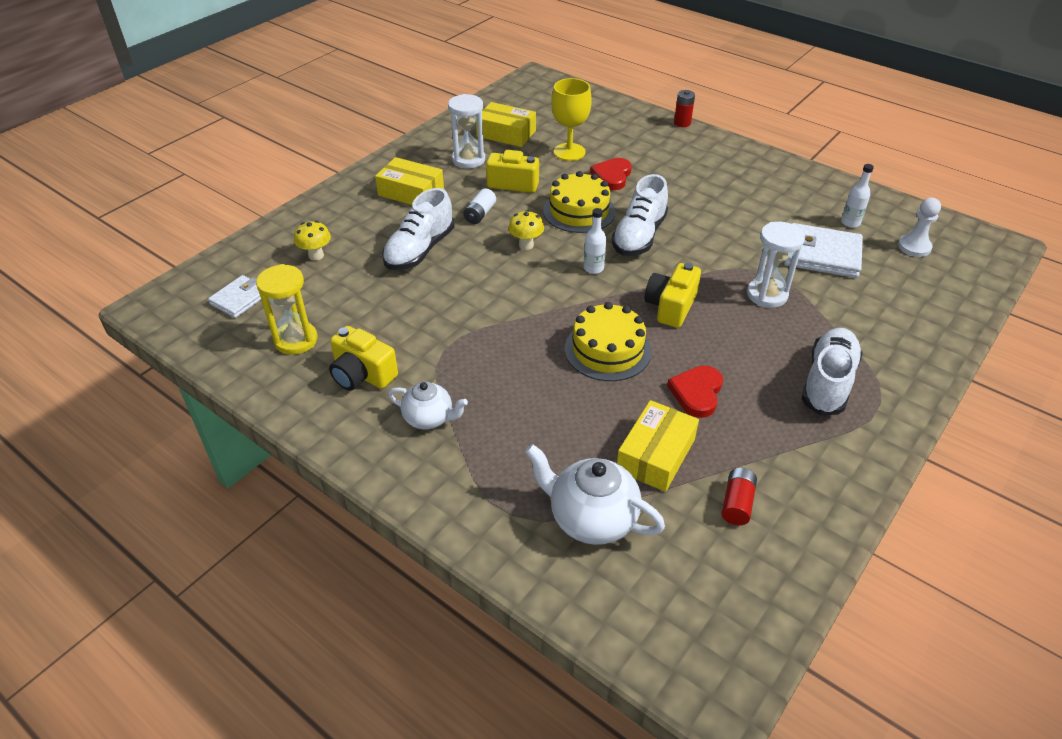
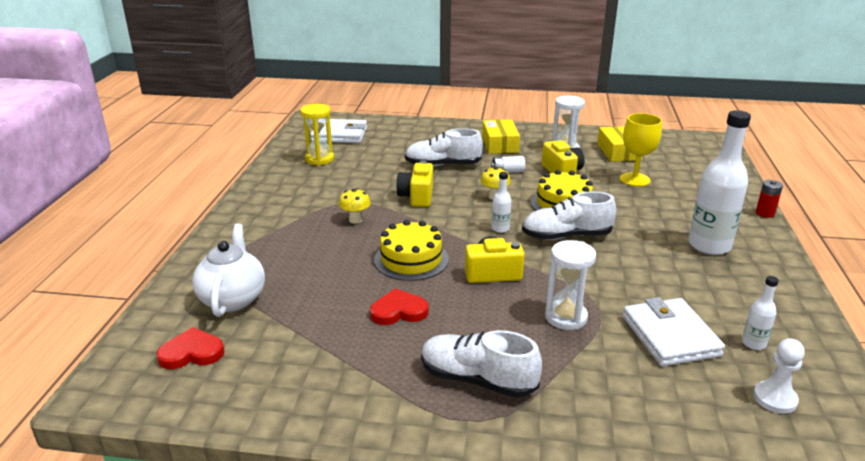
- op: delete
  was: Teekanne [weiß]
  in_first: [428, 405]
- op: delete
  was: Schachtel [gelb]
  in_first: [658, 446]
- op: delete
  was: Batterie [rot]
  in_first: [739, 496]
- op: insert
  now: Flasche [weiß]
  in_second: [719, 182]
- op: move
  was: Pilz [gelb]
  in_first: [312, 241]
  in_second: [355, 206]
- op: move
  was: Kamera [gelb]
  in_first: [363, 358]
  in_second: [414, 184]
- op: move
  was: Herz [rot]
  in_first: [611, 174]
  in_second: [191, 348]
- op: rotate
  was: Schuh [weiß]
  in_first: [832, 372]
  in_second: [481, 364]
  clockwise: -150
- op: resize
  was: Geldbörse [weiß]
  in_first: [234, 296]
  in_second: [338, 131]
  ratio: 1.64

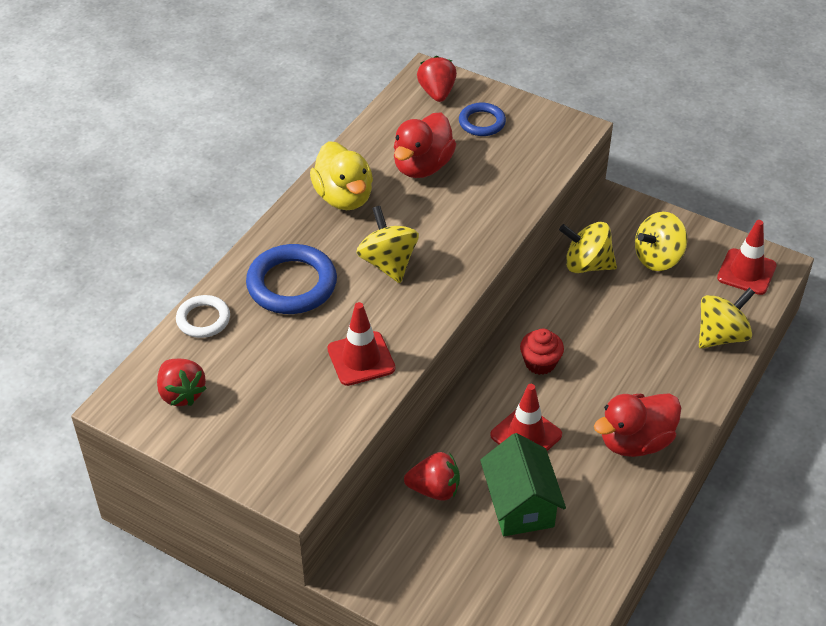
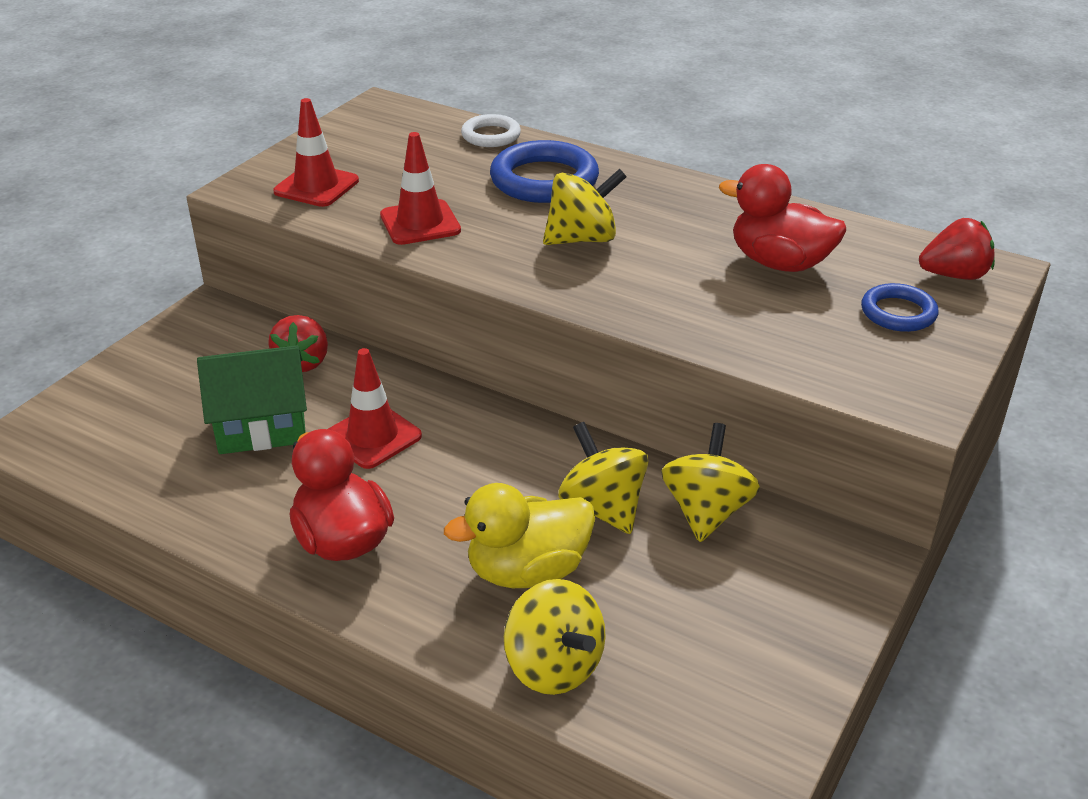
- op: delete
  was: Erdbeere [rot]
  in_first: [182, 382]
- op: delete
  was: Muffin [rot]
  in_first: [542, 352]
- op: move
  was: Ente [gelb]
  in_first: [341, 175]
  in_second: [519, 535]
- op: move
  was: Kreisel [gelb]
  in_first: [661, 241]
  in_second: [603, 478]
- op: move
  was: Leitkegel [rot]
  in_first: [747, 257]
  in_second: [316, 152]

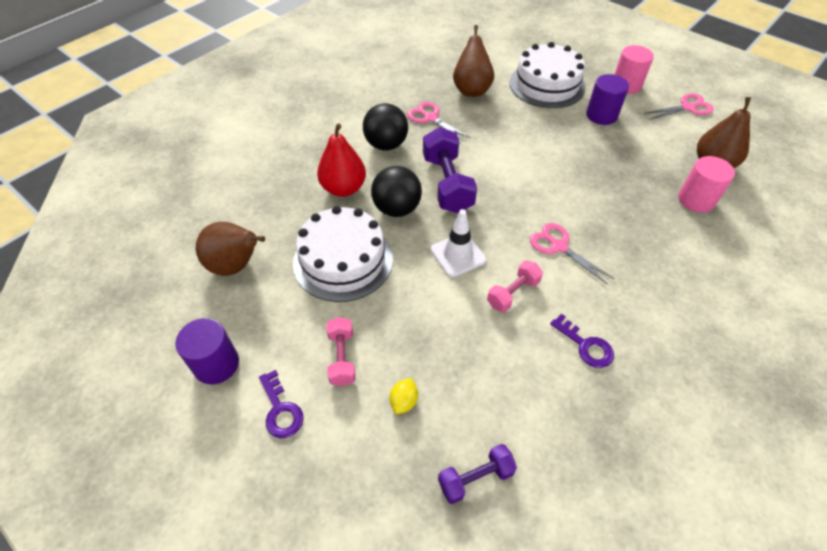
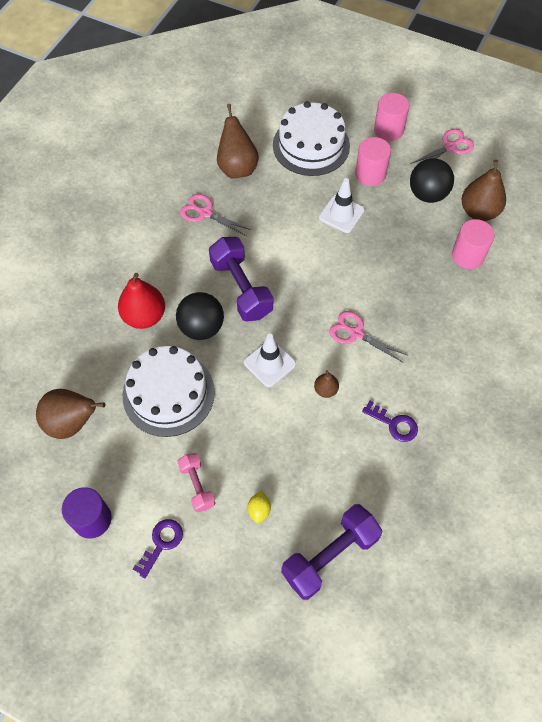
- op: insert
  now: Leitkegel [weiß]
  in_second: [342, 205]
- op: move
  was: Ball [schwarz]
  in_first: [385, 127]
  in_second: [432, 180]
- op: replace
  was: Hantel [rosa]
  now: Birne [braun]
  in_first: [515, 286]
  in_second: [326, 384]
- op: recolor
  was: Vollzylinder [lila]
  now: Vollzylinder [rosa]
  in_first: [607, 99]
  in_second: [373, 161]
- op: rotate
  was: Schlüssel [lila]
  in_first: [281, 404]
  in_second: [158, 548]
  clockwise: -105
- op: resize
  was: Hantel [lila]
  in_first: [477, 474]
  in_second: [332, 552]
  ratio: 1.75

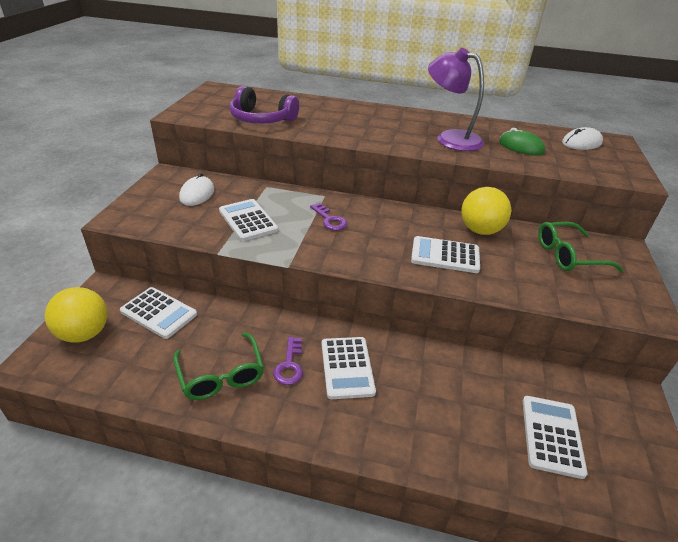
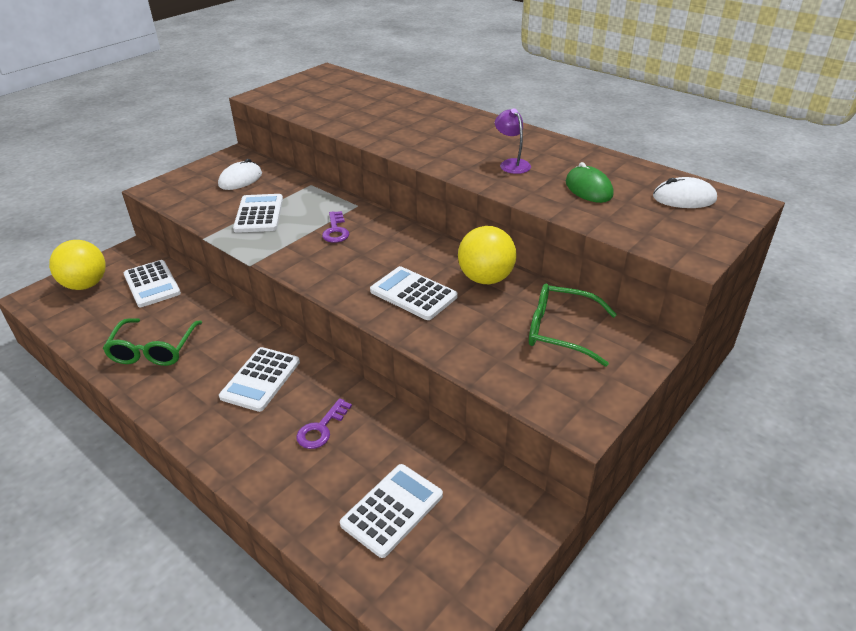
- op: delete
  was: Kopfhörer [lila]
  in_first: [264, 105]
- op: move
  was: Schlüssel [lila]
  in_first: [288, 361]
  in_second: [324, 423]
- op: resize
  was: Lampe [lila]
  in_first: [456, 99]
  in_second: [513, 141]
  ratio: 0.53

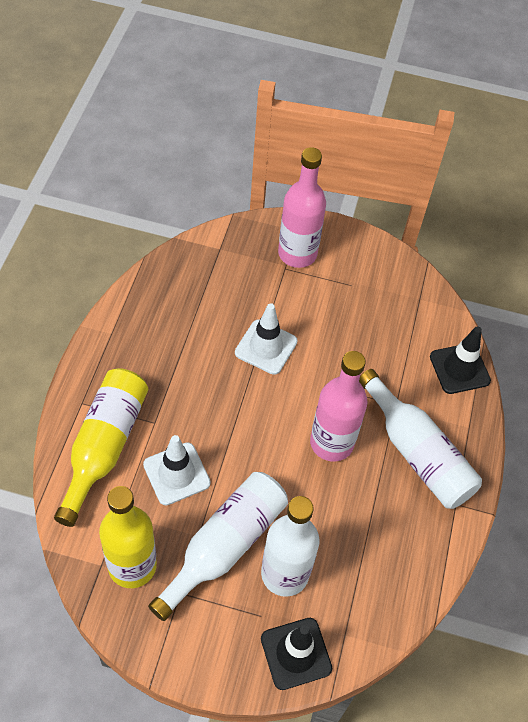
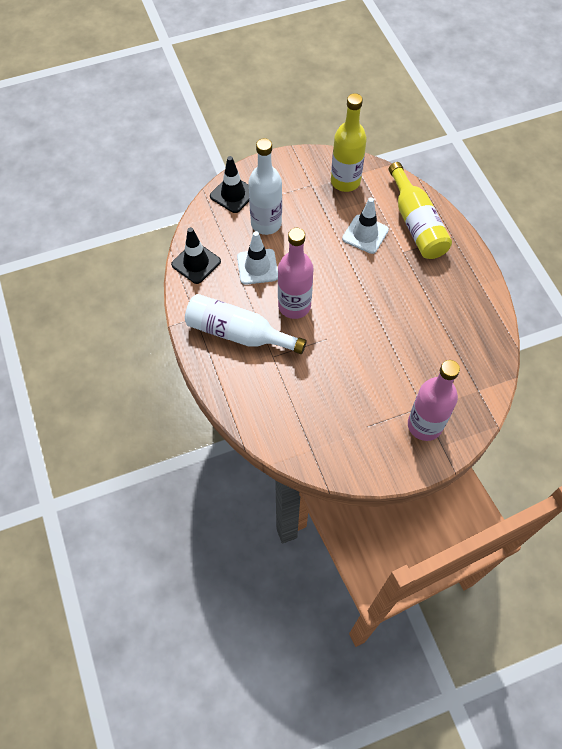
- op: delete
  was: Flasche [weiß]
  in_first: [218, 546]
- op: move
  was: Leitkegel [weiß]
  in_first: [266, 339]
  in_second: [257, 258]
- op: move
  was: Leitkegel [schwarz]
  in_first: [460, 360]
  in_second: [196, 255]

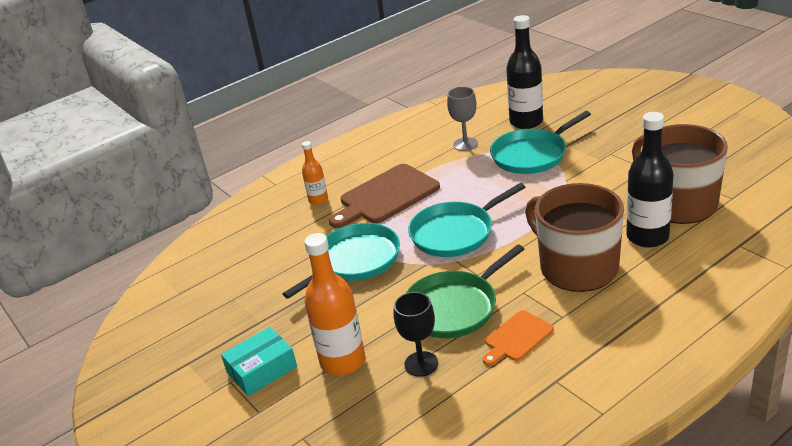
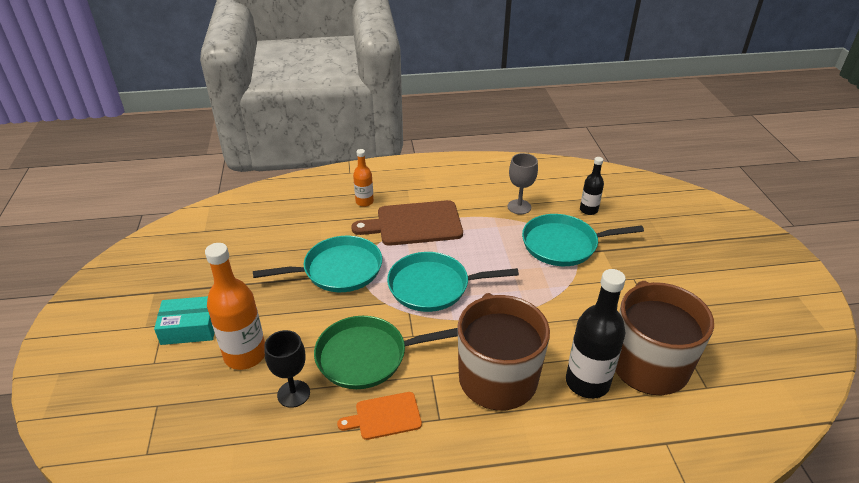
- op: resize
  was: Flasche [schwarz]
  in_first: [524, 72]
  in_second: [592, 186]
  ratio: 0.56

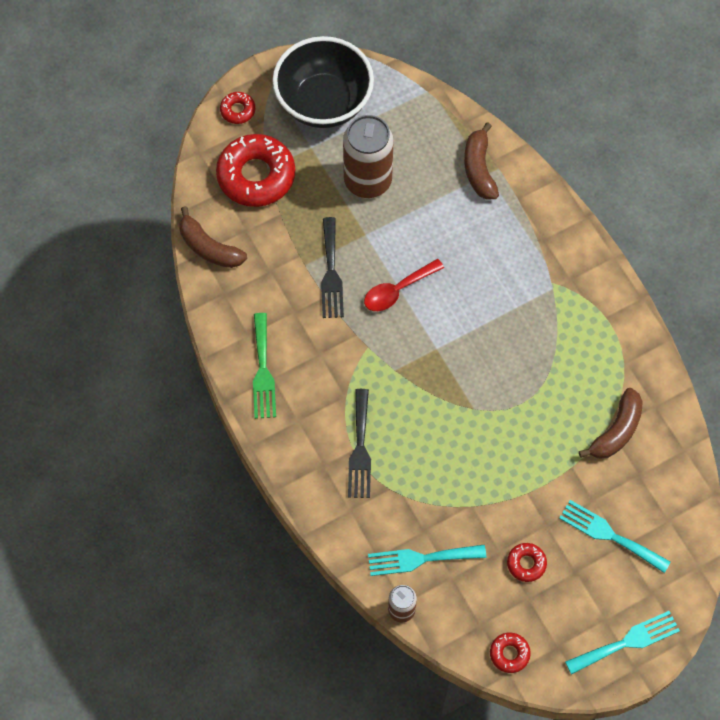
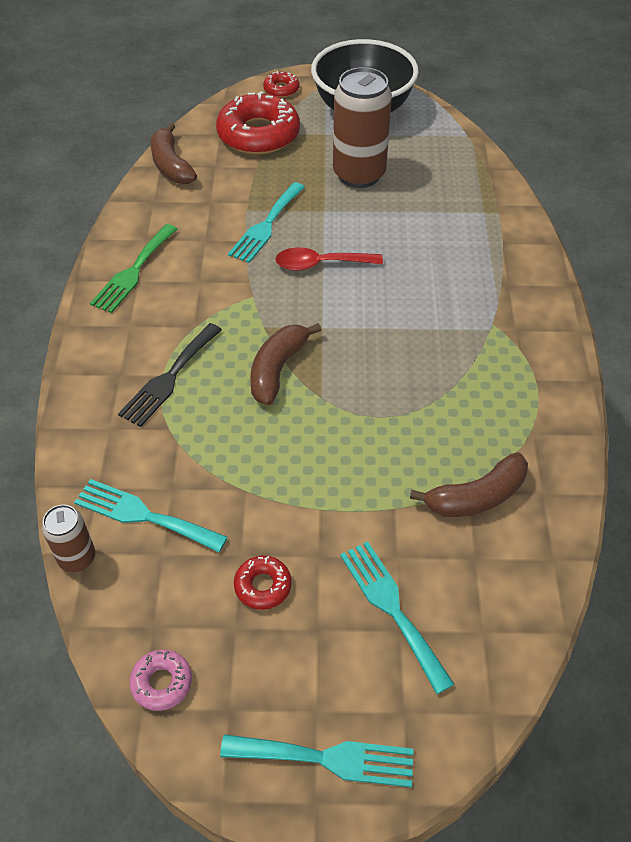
- op: move
  was: Banane [braun]
  in_first: [481, 161]
  in_second: [285, 364]
- op: recolor
  was: Gabel [schwarz]
  now: Gabel [türkis]
  in_first: [332, 267]
  in_second: [266, 222]
- op: recolor
  was: Donut [rot]
  now: Donut [rosa]
  in_first: [510, 653]
  in_second: [160, 680]

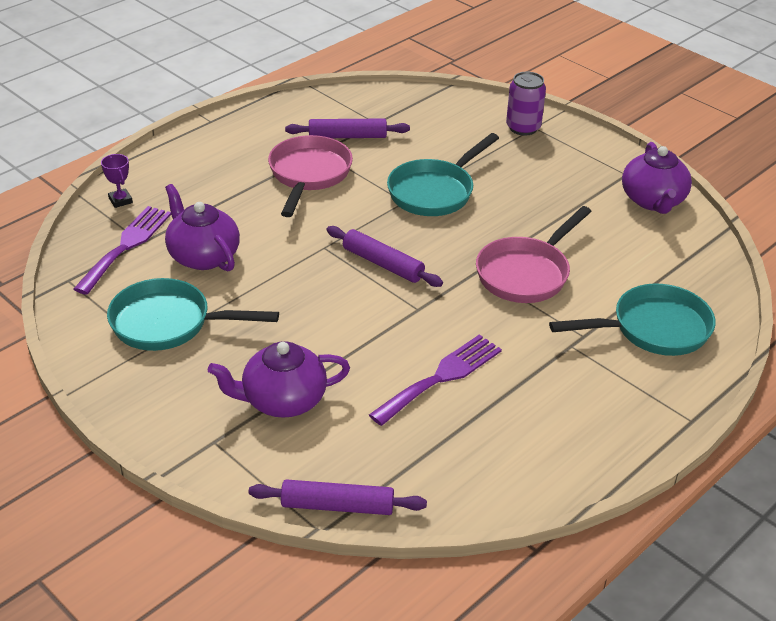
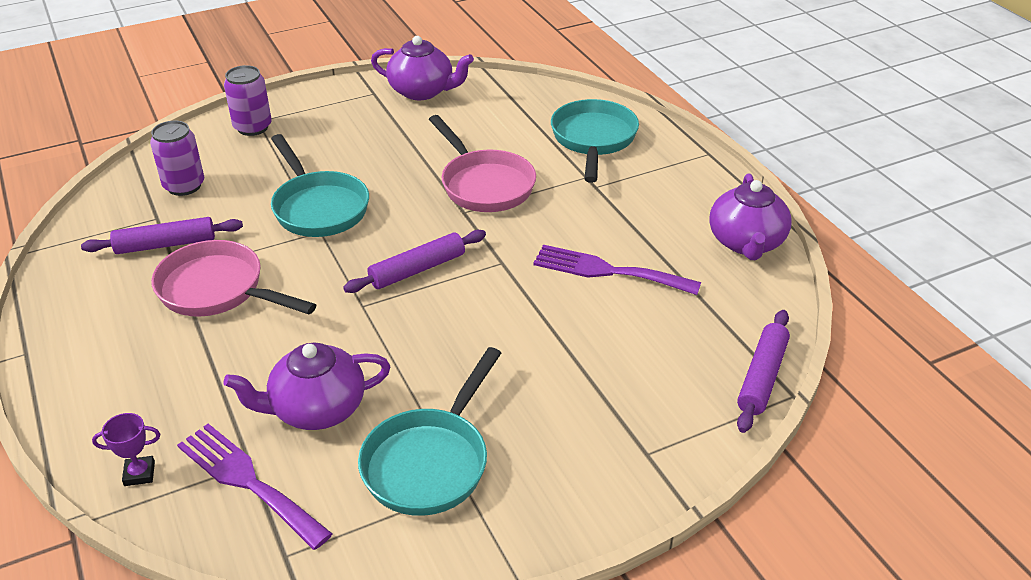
- op: insert
  now: Dose [lila]
  in_second: [177, 158]
- op: move
  was: Teekanne [lila]
  in_first: [279, 379]
  in_second: [750, 216]
- op: rotate
  was: Nudelholz [lila]
  in_first: [347, 128]
  in_second: [162, 235]
  clockwise: 60
- op: rotate
  was: Gabel [lila]
  in_first: [435, 380]
  in_second: [617, 270]
  clockwise: -45

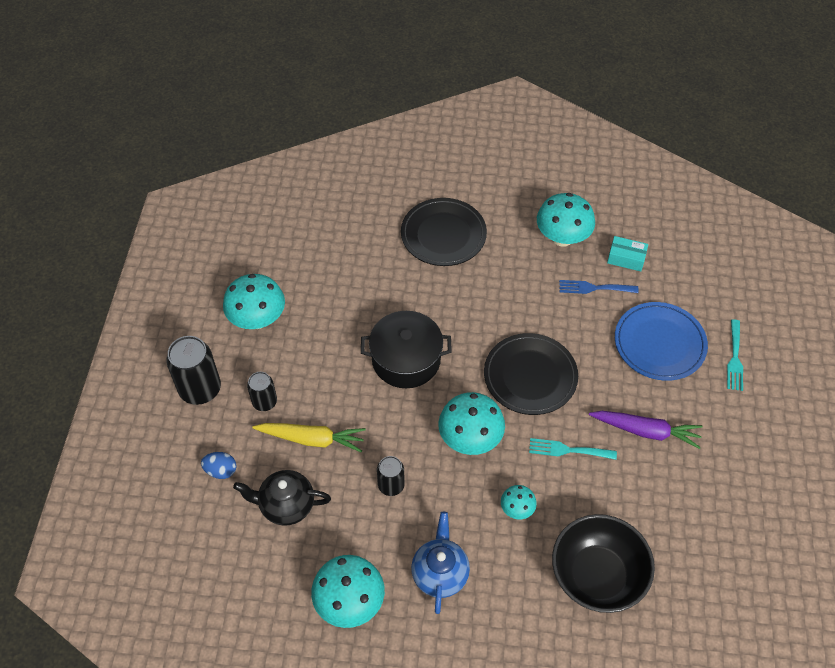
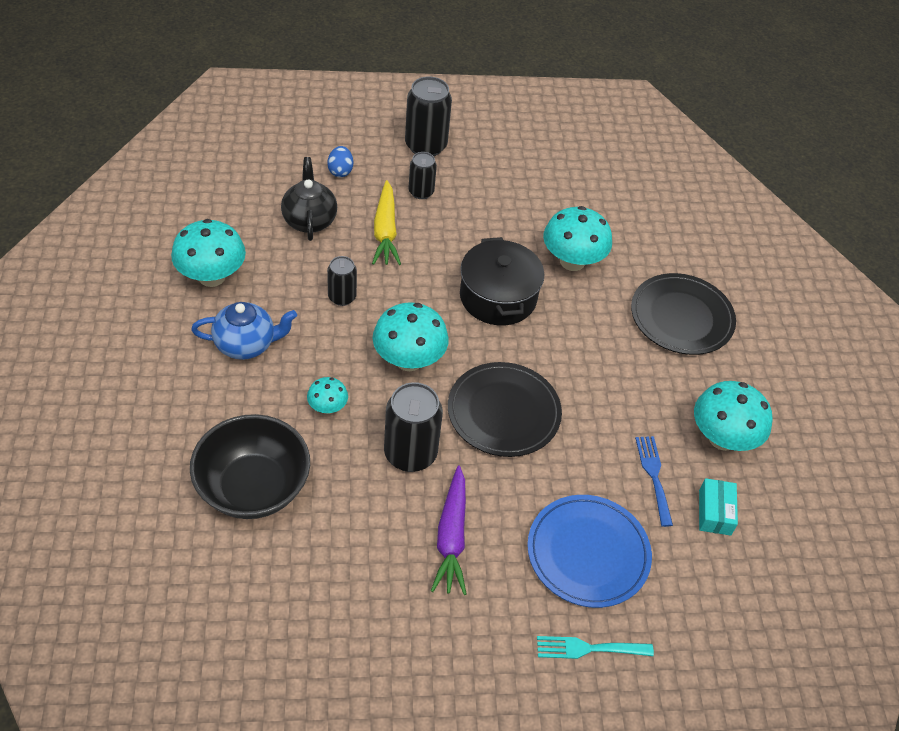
- op: move
  was: Pilz [türkis]
  in_first: [254, 301]
  in_second: [577, 238]
- op: replace
  was: Gabel [türkis]
  now: Dose [schwarz]
  in_first: [573, 449]
  in_second: [413, 427]

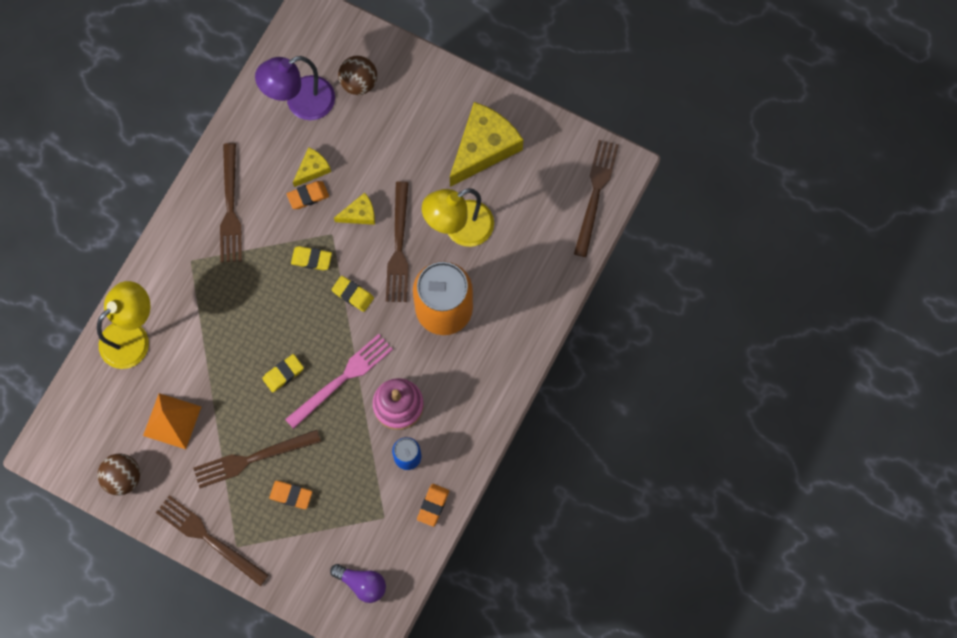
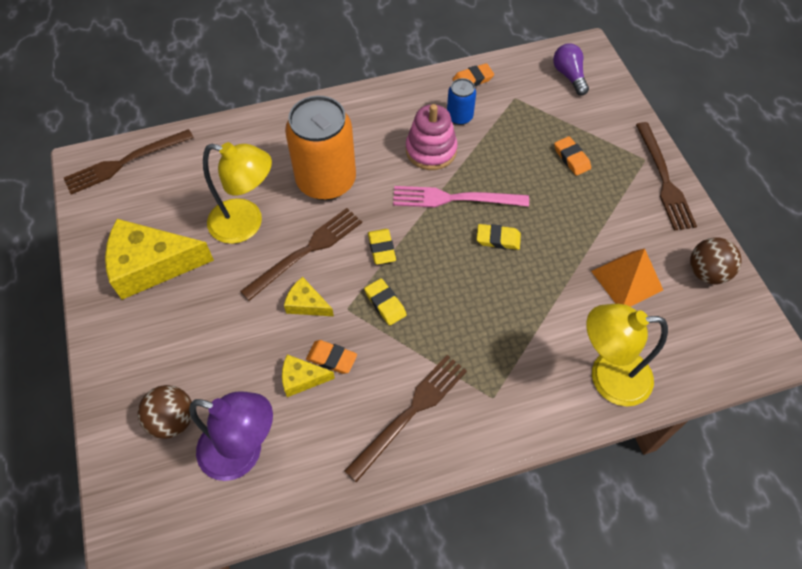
- op: delete
  was: Gabel [braun]
  in_first: [257, 459]

